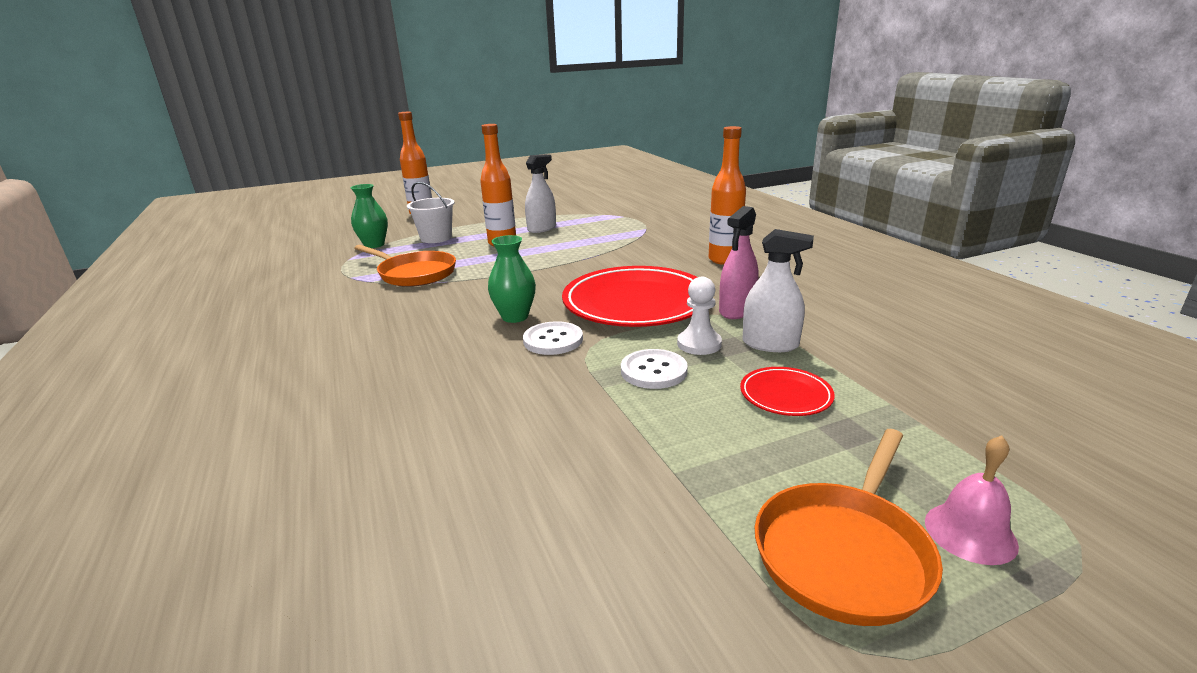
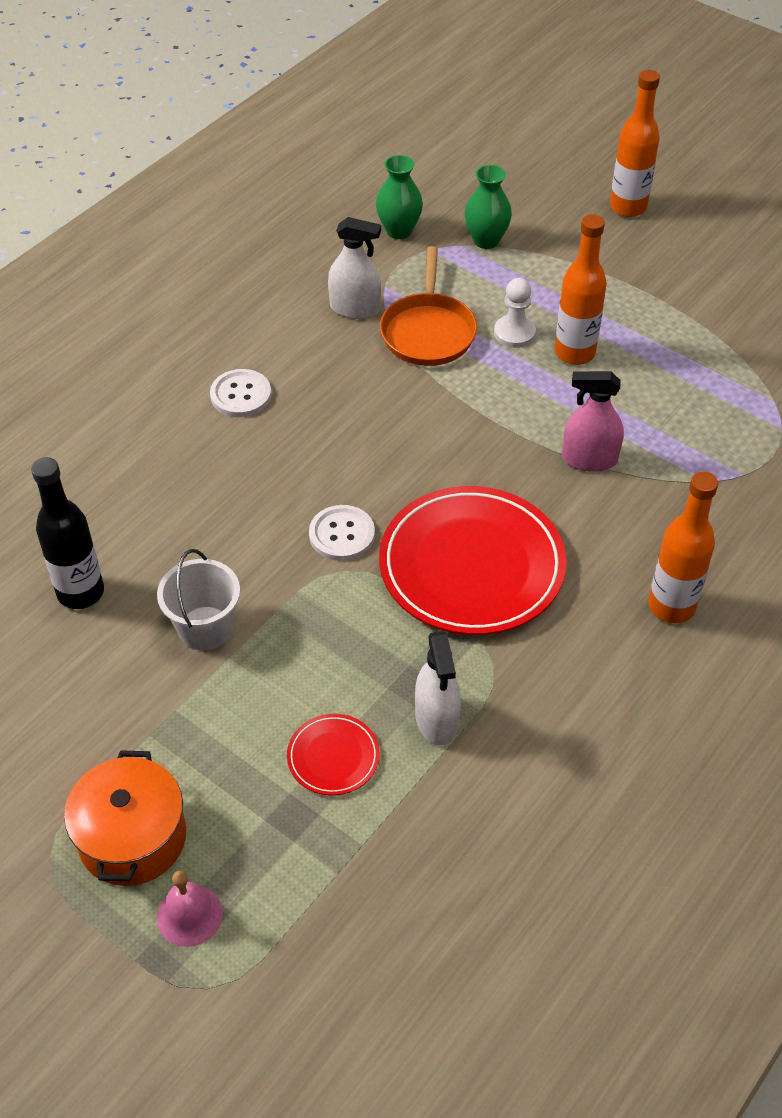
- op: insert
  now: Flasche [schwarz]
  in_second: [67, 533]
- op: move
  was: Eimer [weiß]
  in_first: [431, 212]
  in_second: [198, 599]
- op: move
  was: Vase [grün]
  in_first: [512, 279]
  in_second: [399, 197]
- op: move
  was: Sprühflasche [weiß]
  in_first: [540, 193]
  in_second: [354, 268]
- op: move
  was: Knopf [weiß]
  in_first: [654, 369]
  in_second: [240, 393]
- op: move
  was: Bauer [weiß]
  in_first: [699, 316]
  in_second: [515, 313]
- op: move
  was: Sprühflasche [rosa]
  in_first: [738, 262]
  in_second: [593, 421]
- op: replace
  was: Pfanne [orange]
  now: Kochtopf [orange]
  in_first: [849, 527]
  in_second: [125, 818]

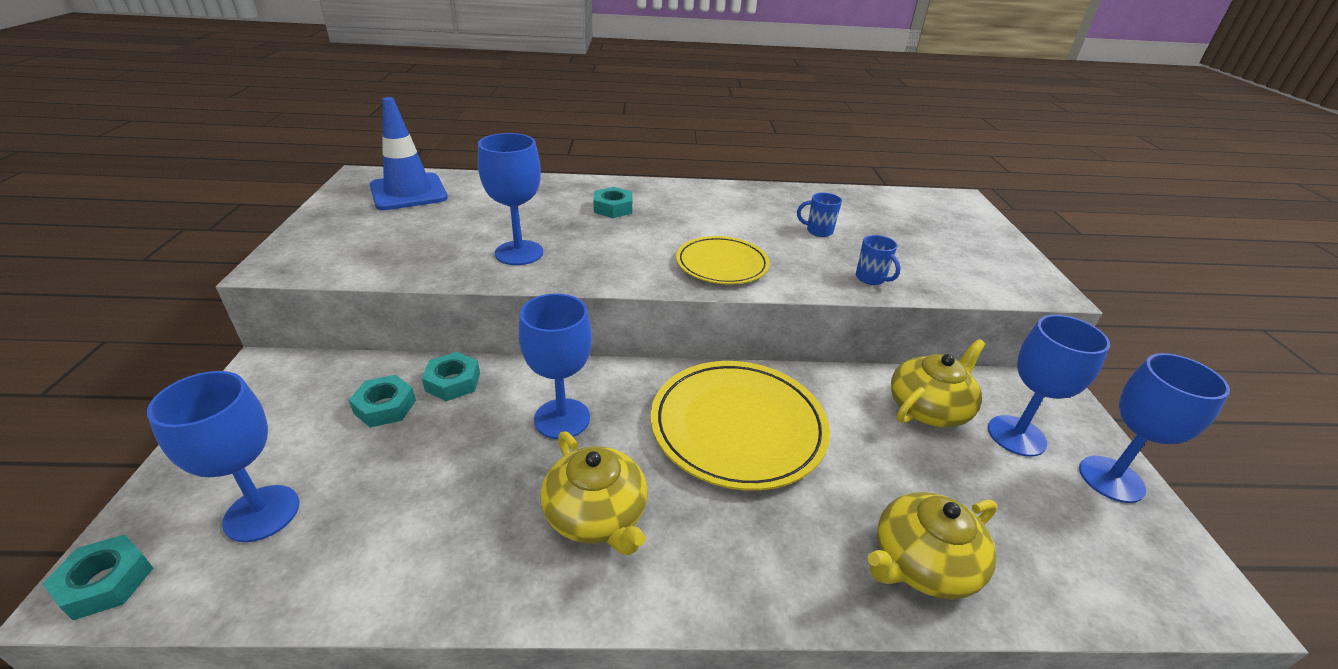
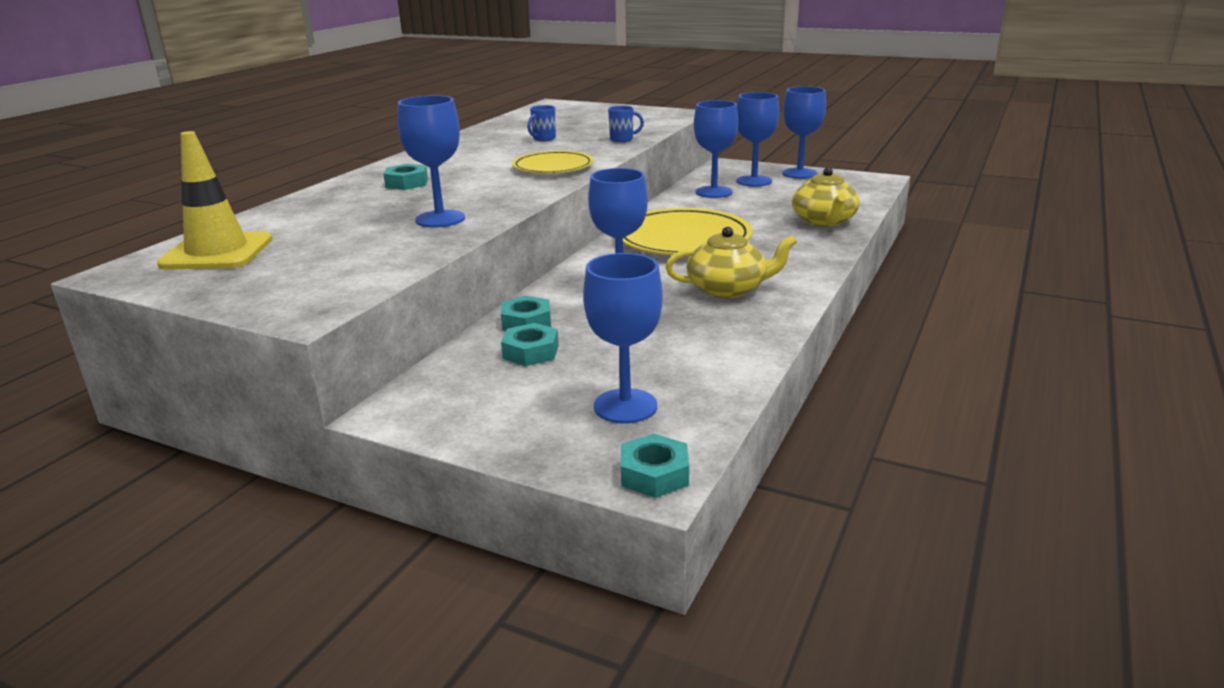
- op: replace
  was: Teekanne [gelb]
  now: Kelch [blau]
  in_first: [938, 383]
  in_second: [716, 149]
- op: recolor
  was: Leitkegel [blau]
  now: Leitkegel [gelb]
  in_first: [408, 153]
  in_second: [215, 200]

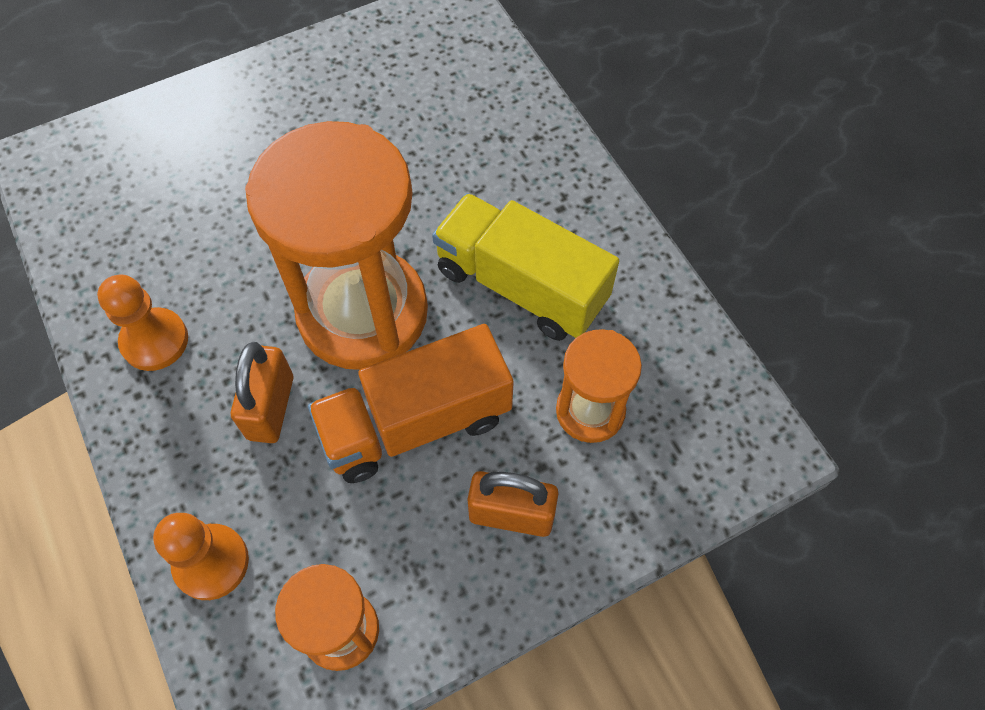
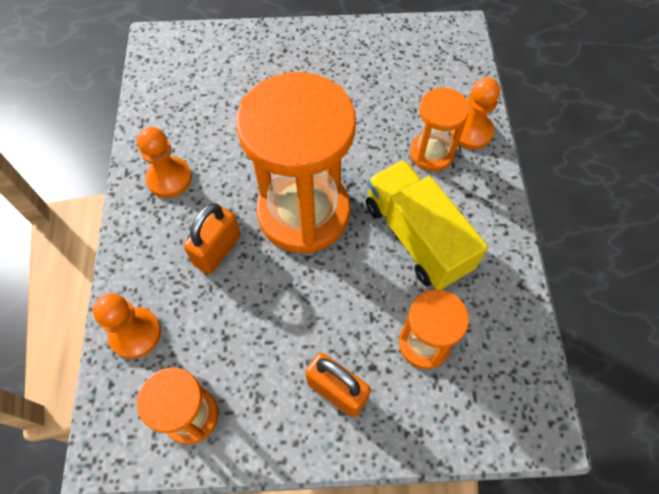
- op: delete
  was: Lastwagen [orange]
  in_first: [411, 403]
- op: insert
  now: Sanduhr [orange]
  in_second: [440, 129]
- op: insert
  now: Bauer [orange]
  in_second: [475, 113]

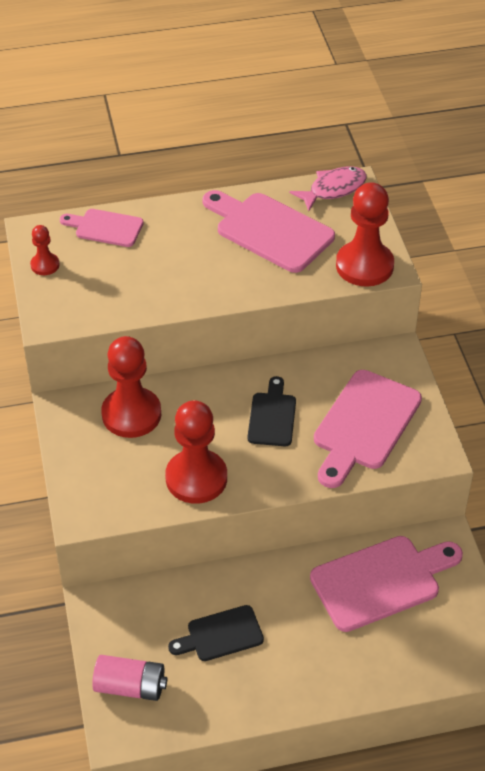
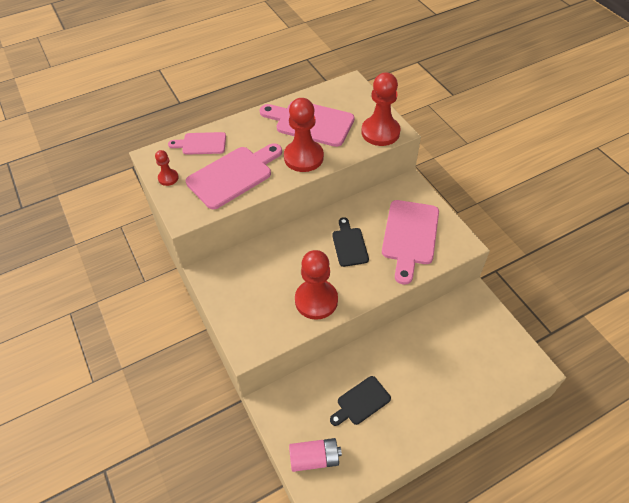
- op: delete
  was: Fisch [rosa]
  in_first: [328, 188]
- op: move
  was: Bauer [rot]
  in_first: [131, 387]
  in_second: [304, 135]
- op: move
  was: Schneidebrett [rosa]
  in_first: [386, 584]
  in_second: [234, 176]

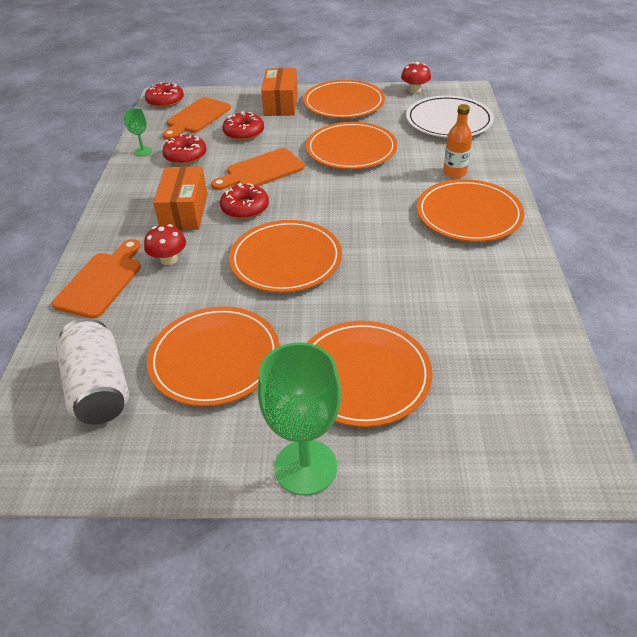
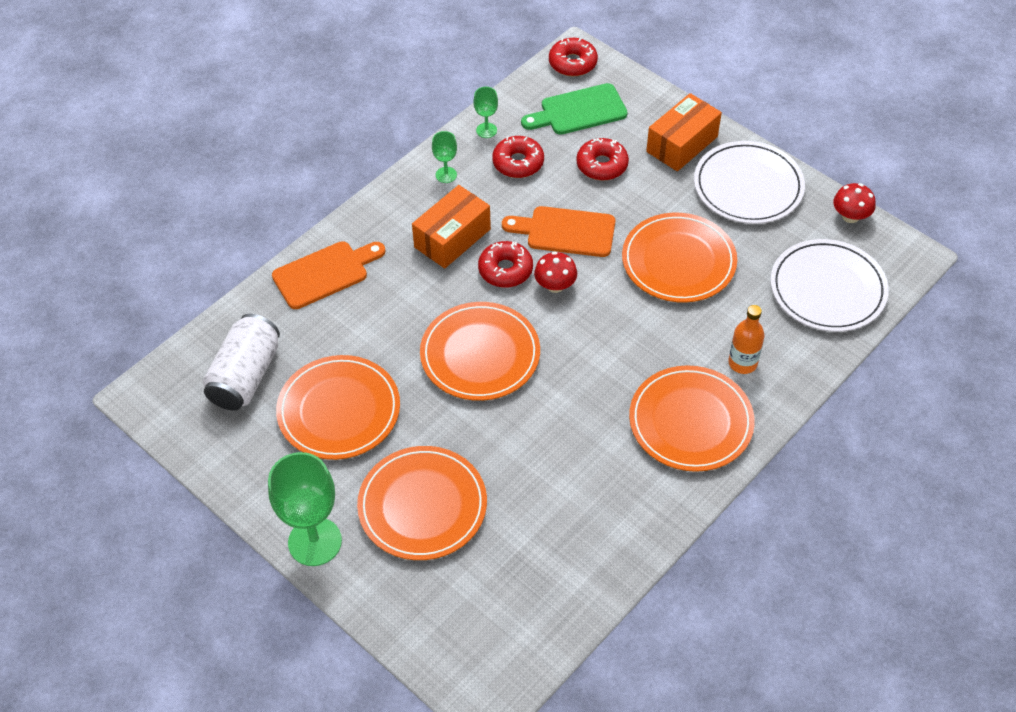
- op: insert
  now: Kelch [grün]
  in_second: [444, 157]
- op: move
  was: Pilz [rot]
  in_first: [165, 244]
  in_second: [555, 272]
- op: recolor
  was: Schneidebrett [orange]
  now: Schneidebrett [grün]
  in_first: [196, 118]
  in_second: [574, 109]
- op: recolor
  was: Teller [orange]
  now: Teller [weiß]
  in_first: [344, 99]
  in_second: [749, 182]

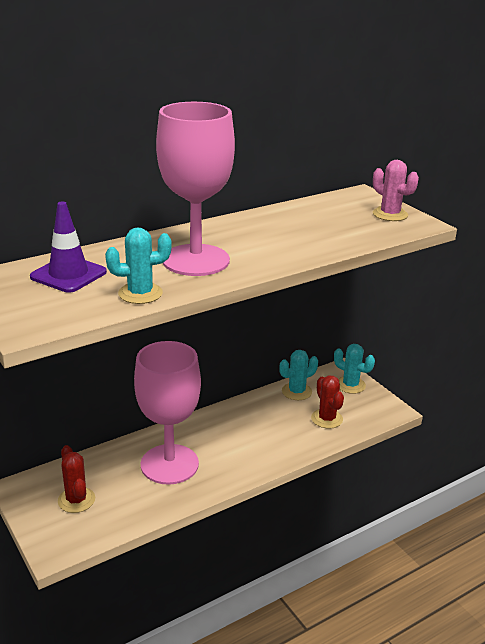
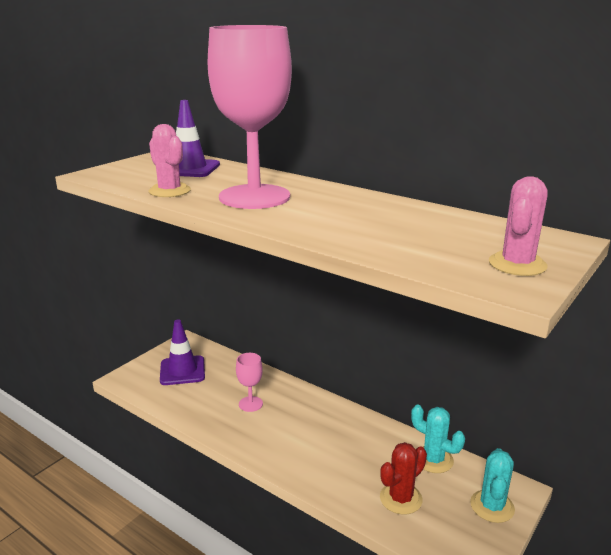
- op: replace
  was: Kaktus [rot]
  now: Leitkegel [lila]
  in_first: [76, 479]
  in_second: [182, 352]
- op: recolor
  was: Kaktus [türkis]
  now: Kaktus [rosa]
  in_first: [138, 265]
  in_second: [170, 160]
- op: resize
  was: Kelch [rosa]
  in_first: [167, 413]
  in_second: [249, 382]
  ratio: 0.42

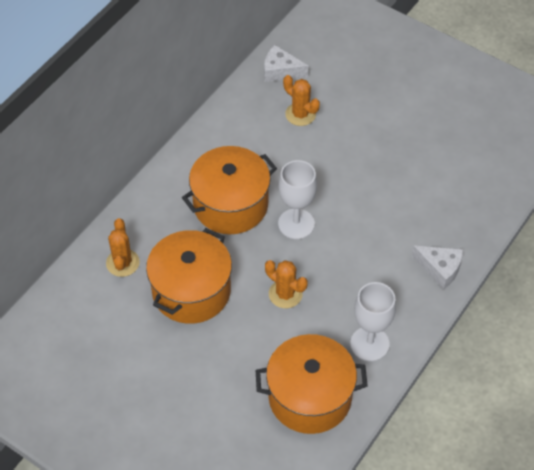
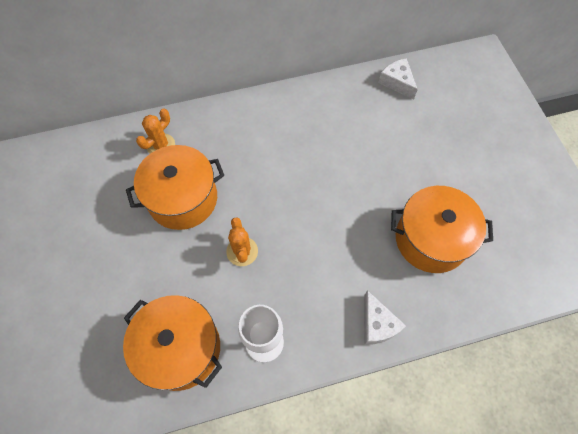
- op: delete
  was: Kelch [weiß]
  in_first: [297, 199]
- op: delete
  was: Kaktus [orange]
  in_first: [301, 100]
- op: move
  was: Kochtopf [orange]
  in_first: [229, 190]
  in_second: [442, 229]

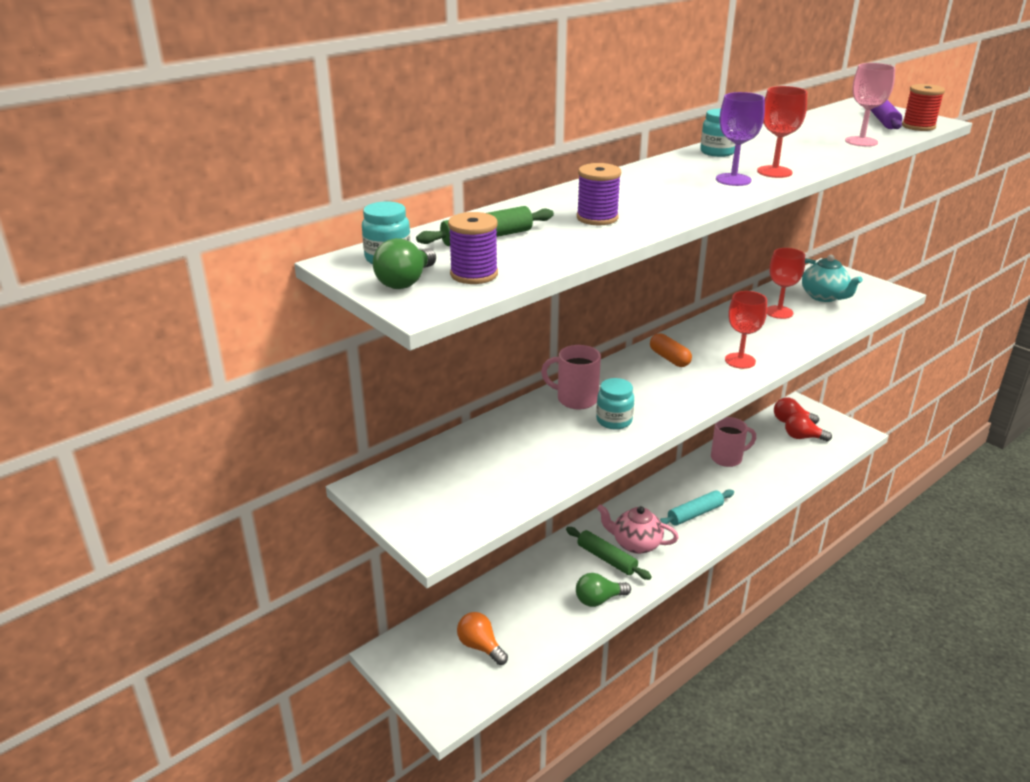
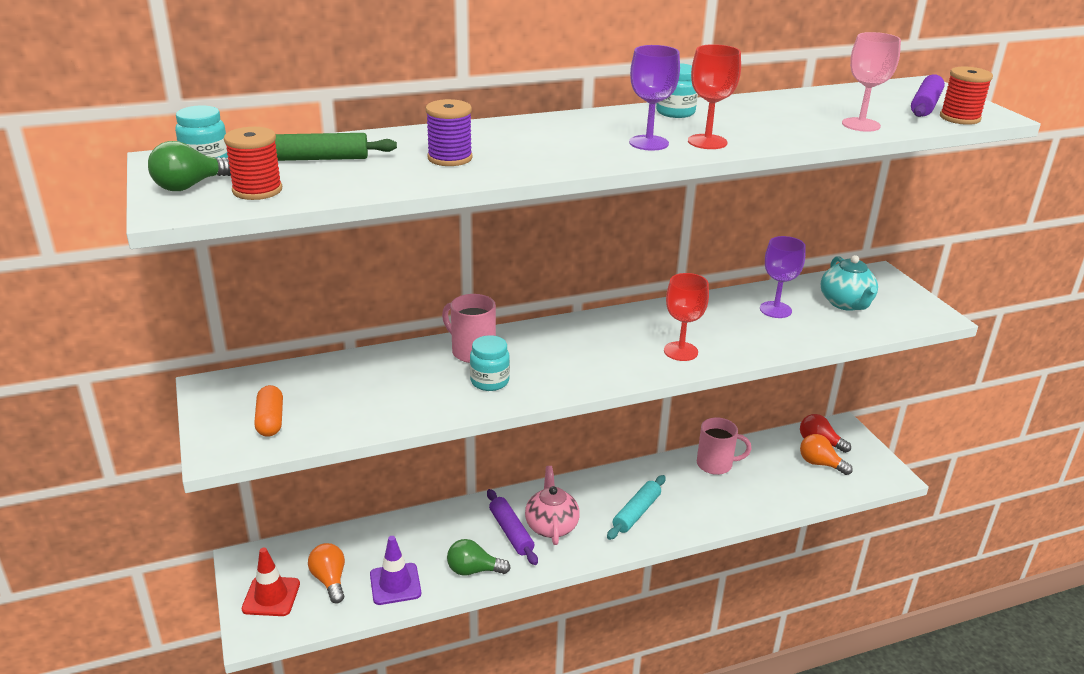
- op: insert
  now: Leitkegel [rot]
  in_second: [271, 582]
- op: insert
  now: Leitkegel [lila]
  in_second: [395, 570]
- op: move
  was: Kapsel [orange]
  in_first: [671, 350]
  in_second: [268, 411]
- op: recolor
  was: Garnrolle [lila]
  now: Garnrolle [rot]
  in_first: [473, 248]
  in_second: [253, 163]
- op: recolor
  was: Nudelholz [grün]
  now: Nudelholz [lila]
  in_first: [609, 553]
  in_second: [512, 527]
- op: recolor
  was: Kelch [rot]
  now: Kelch [lila]
  in_first: [786, 283]
  in_second: [783, 277]
- op: recolor
  was: Glühbirne [rot]
  now: Glühbirne [orange]
  in_first: [808, 427]
  in_second: [826, 454]
- op: rotate
  was: Teekanne [rosa]
  in_first: [638, 529]
  in_second: [552, 505]
  clockwise: 45
- op: rotate
  was: Nudelholz [türkis]
  in_first: [697, 507]
  in_second: [636, 507]
  clockwise: -45

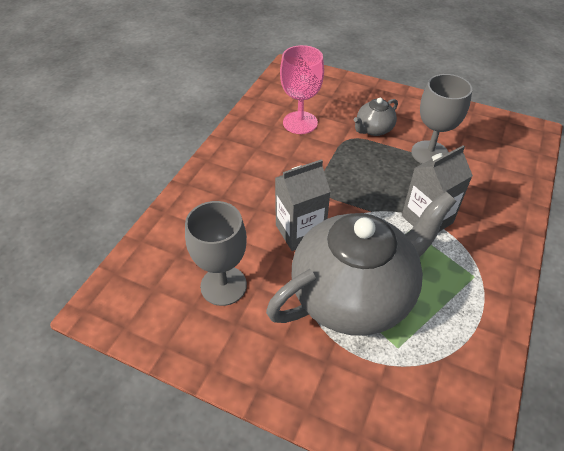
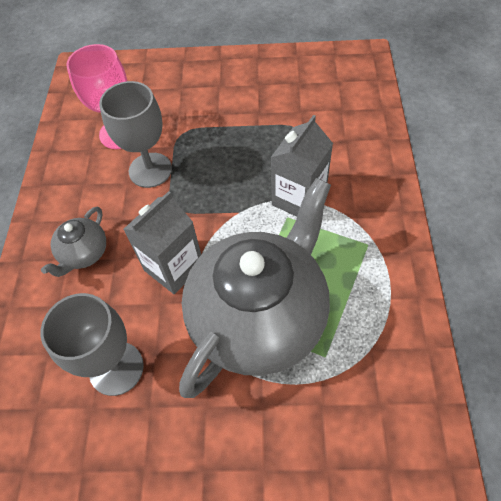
- op: move
  was: Teekanne [grau]
  in_first: [376, 117]
  in_second: [73, 242]
- op: move
  was: Kelch [grau]
  in_first: [441, 119]
  in_second: [135, 134]

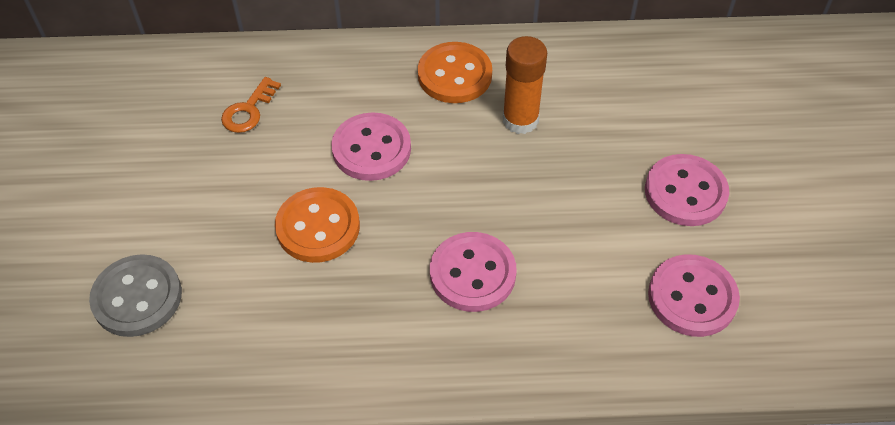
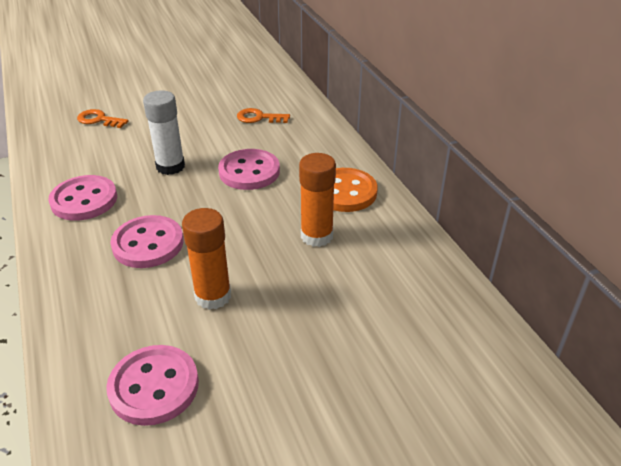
- op: insert
  now: Klebestift [orange]
  in_second: [206, 259]
- op: move
  was: Knopf [rosa]
  in_first: [687, 190]
  in_second: [82, 198]
- op: replace
  was: Knopf [grau]
  now: Schlüssel [orange]
  in_first: [135, 295]
  in_second: [103, 118]
- op: replace
  was: Knopf [orange]
  now: Klebestift [weiß]
  in_first: [317, 225]
  in_second: [164, 132]

